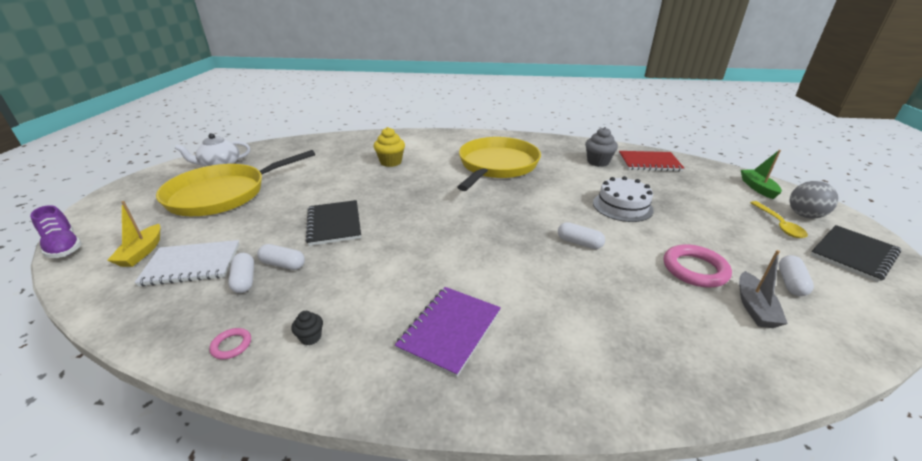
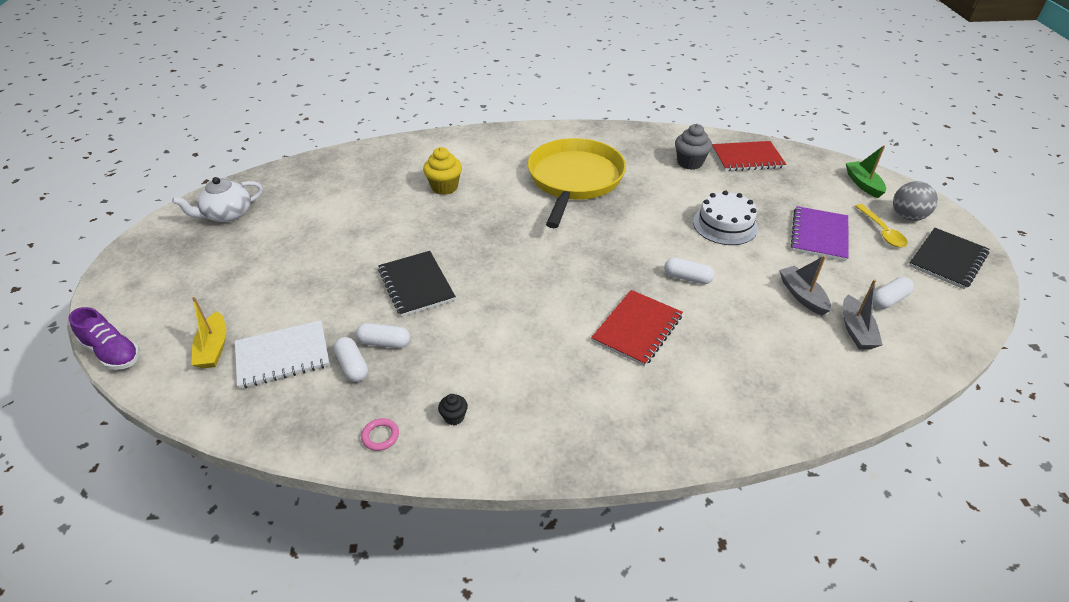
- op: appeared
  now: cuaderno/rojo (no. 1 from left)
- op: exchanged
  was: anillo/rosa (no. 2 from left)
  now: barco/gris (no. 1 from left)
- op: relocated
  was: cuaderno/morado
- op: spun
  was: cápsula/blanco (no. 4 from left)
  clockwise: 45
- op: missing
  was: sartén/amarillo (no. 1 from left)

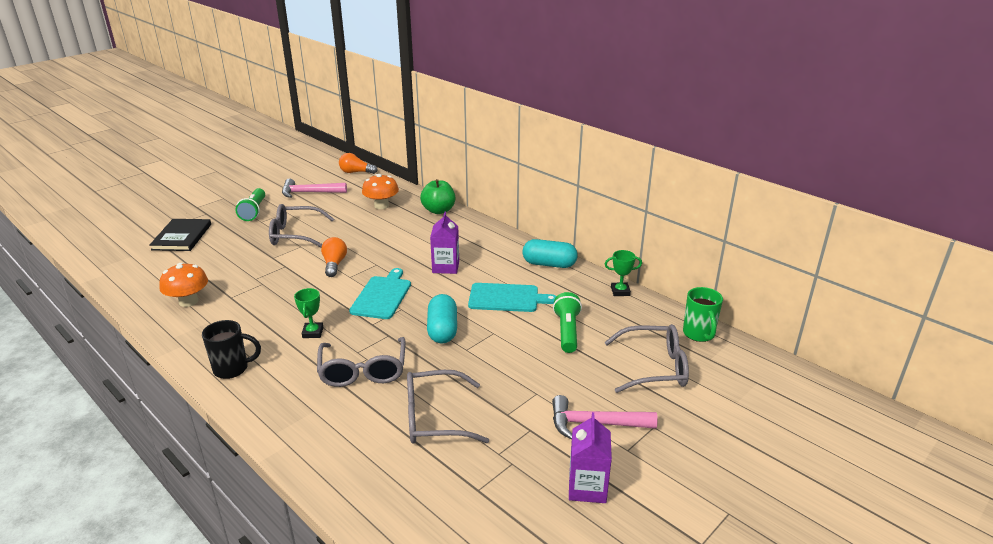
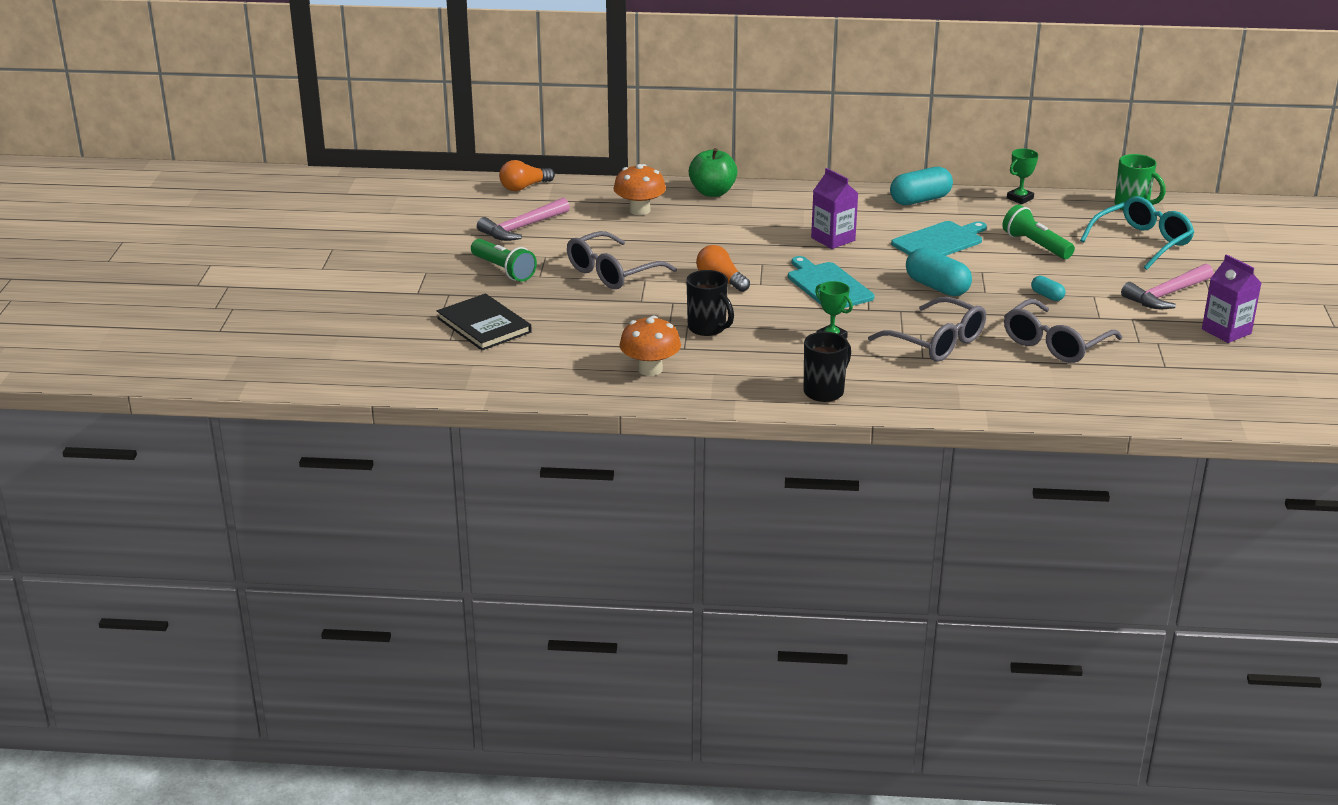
- op: appeared
  now: taza/negro (no. 1 from left)
- op: appeared
  now: cápsula/turquesa (no. 3 from left)
- op: colour
  was: gafas/gris (no. 4 from left)
  now: gafas/turquesa

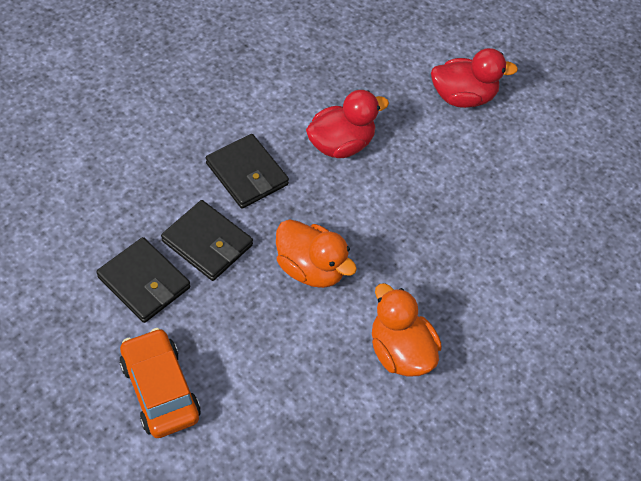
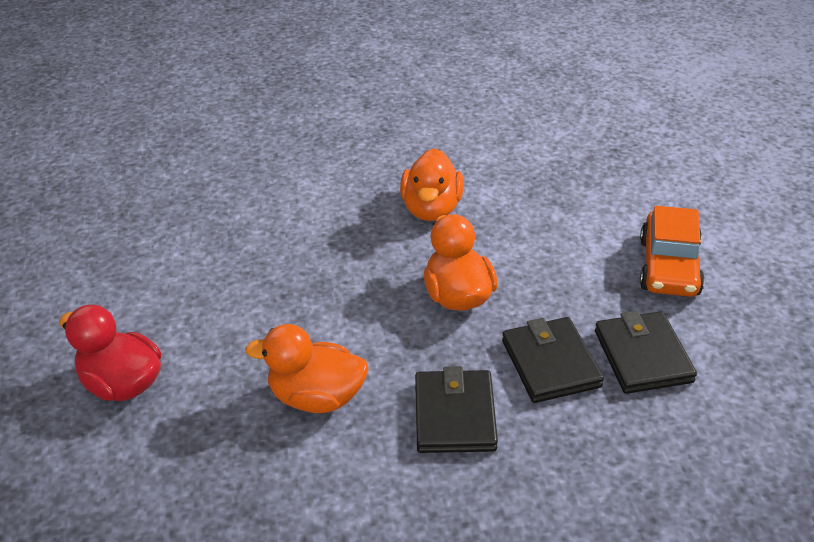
- op: colour
  was: pato/rojo (no. 1 from left)
  now: pato/naranja (no. 1 from left)

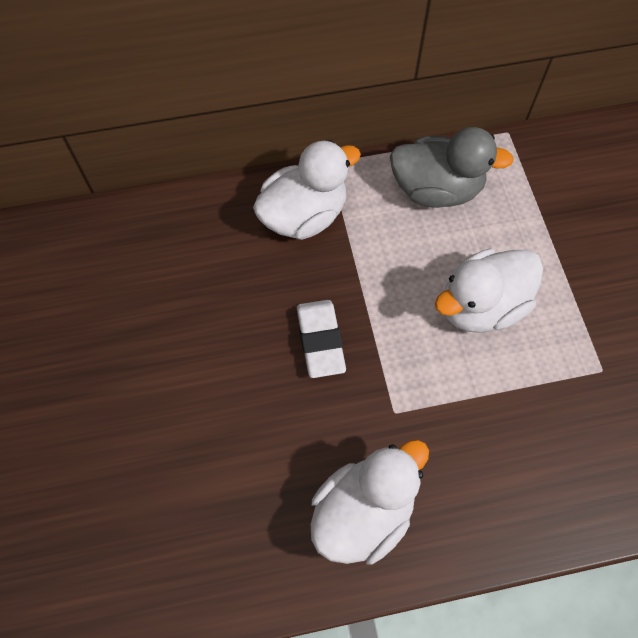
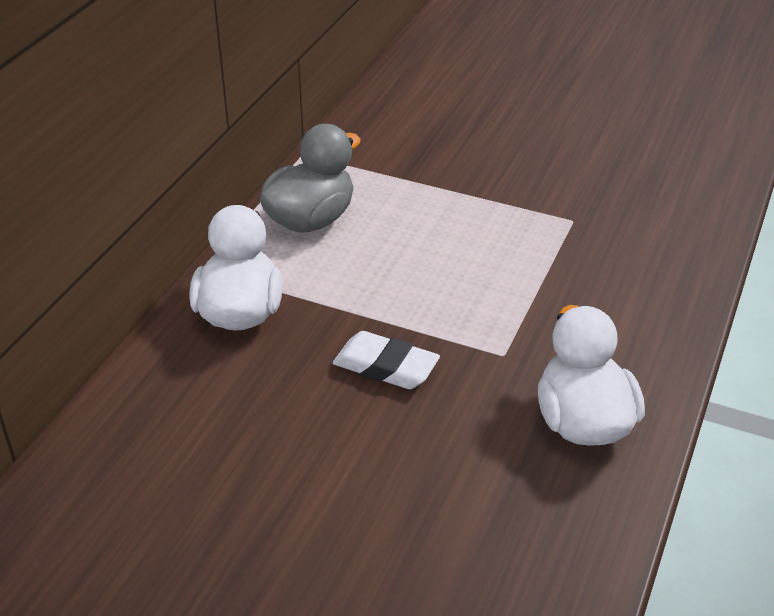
- op: missing
  was: pato/blanco (no. 3 from left)

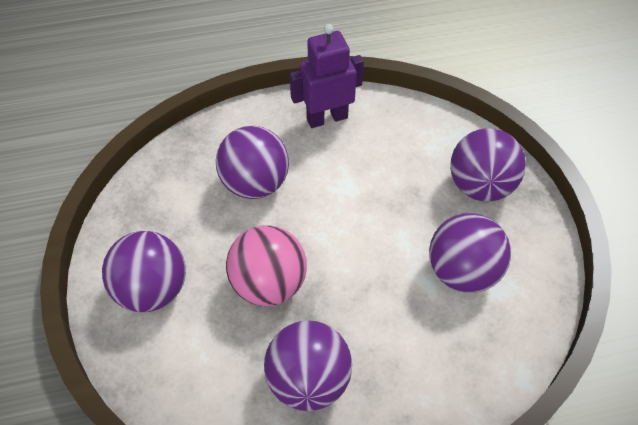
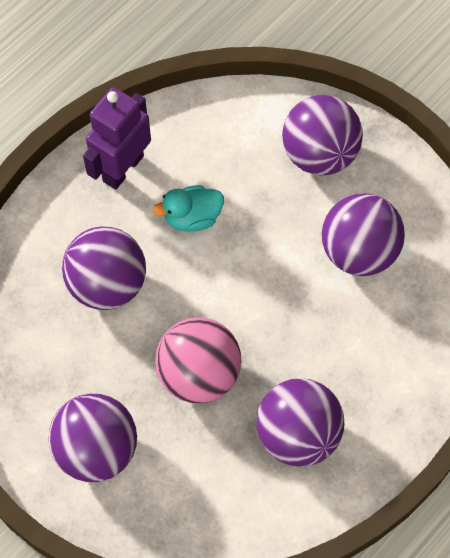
- op: appeared
  now: pato/turquesa

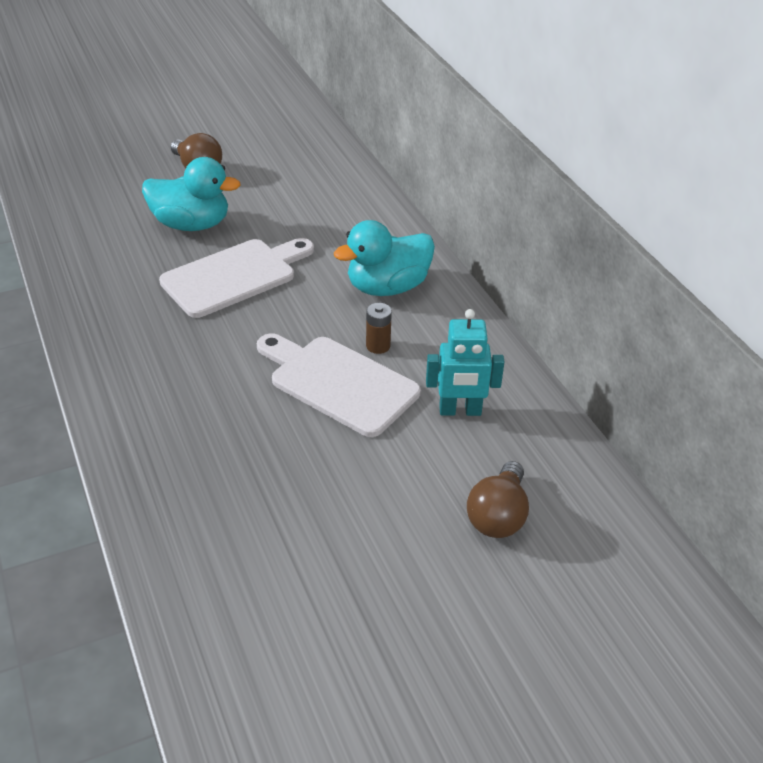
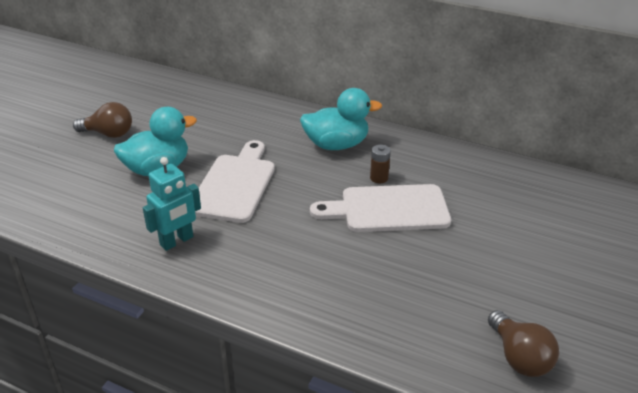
- op: relocated
  was: robot/turquesa
- op: spun
  was: pato/turquesa (no. 2 from left)
  clockwise: -120
- op: relocated
  was: bombilla/marrón (no. 2 from left)

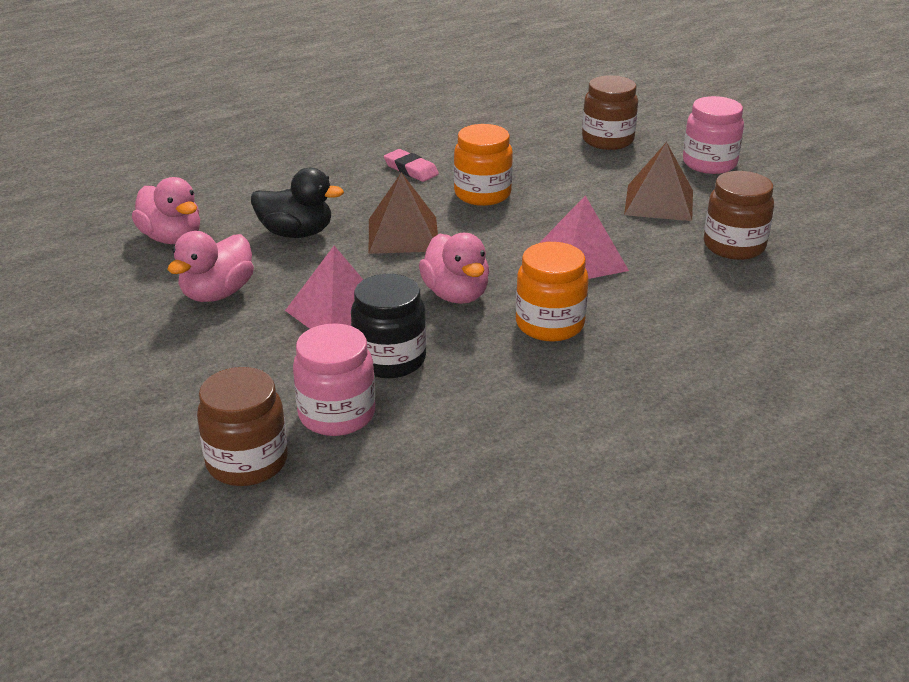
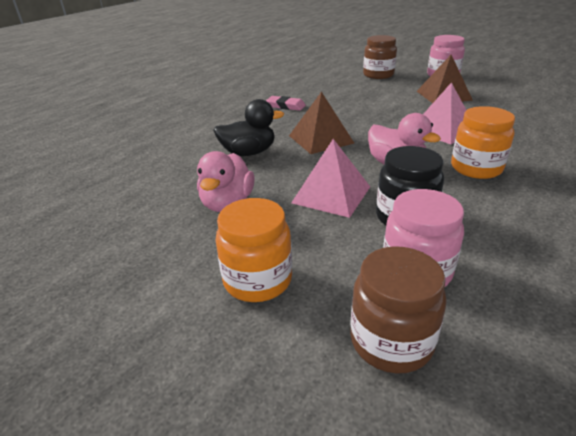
- op: relocated
  was: tarro/naranja (no. 1 from left)
- op: missing
  was: pato/rosa (no. 1 from left)
- op: missing
  was: tarro/marrón (no. 3 from left)

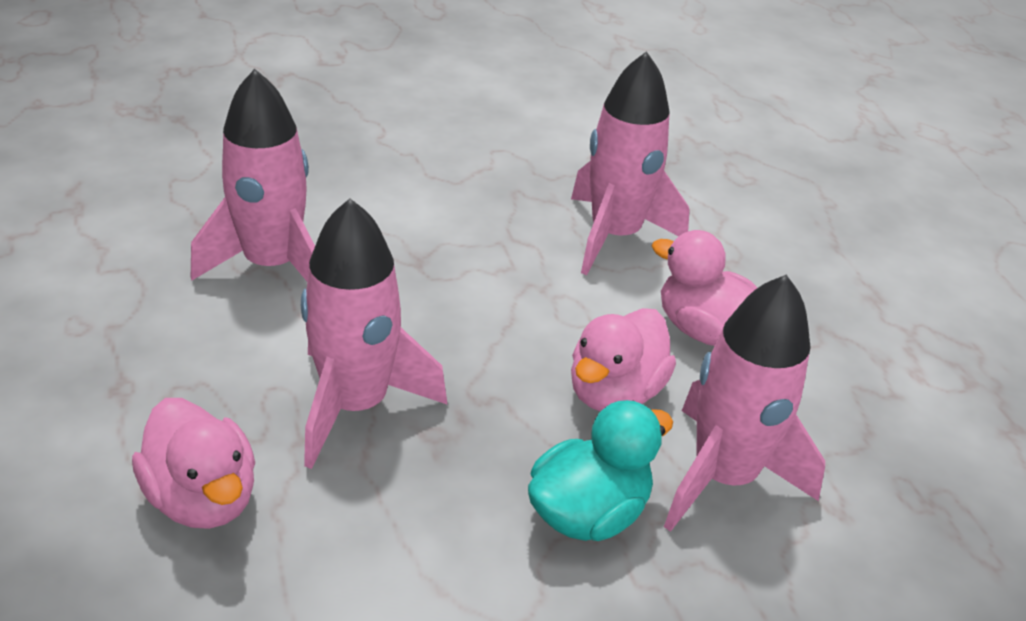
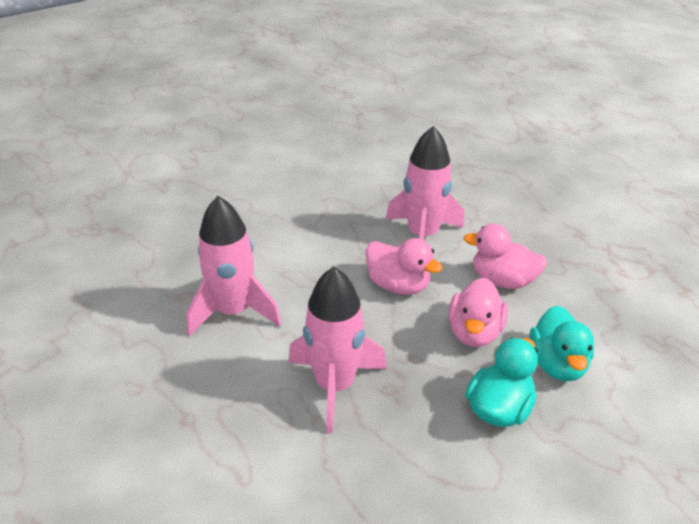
- op: relocated
  was: pato/rosa (no. 1 from left)
- op: exchanged
  was: cohete/rosa (no. 4 from left)
  now: pato/turquesa (no. 2 from left)

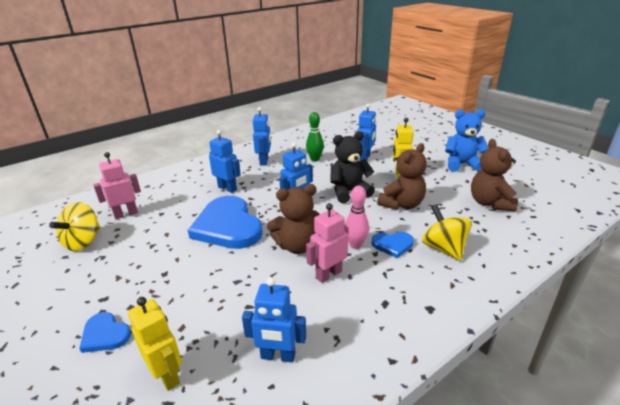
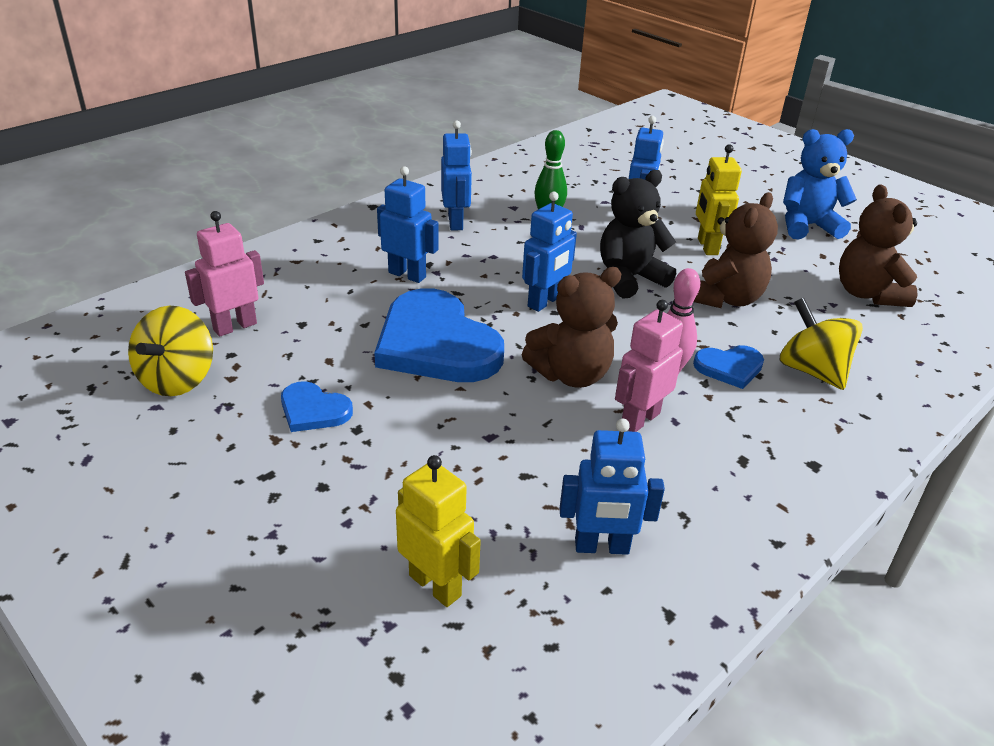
- op: relocated
  was: corazón/azul (no. 1 from left)

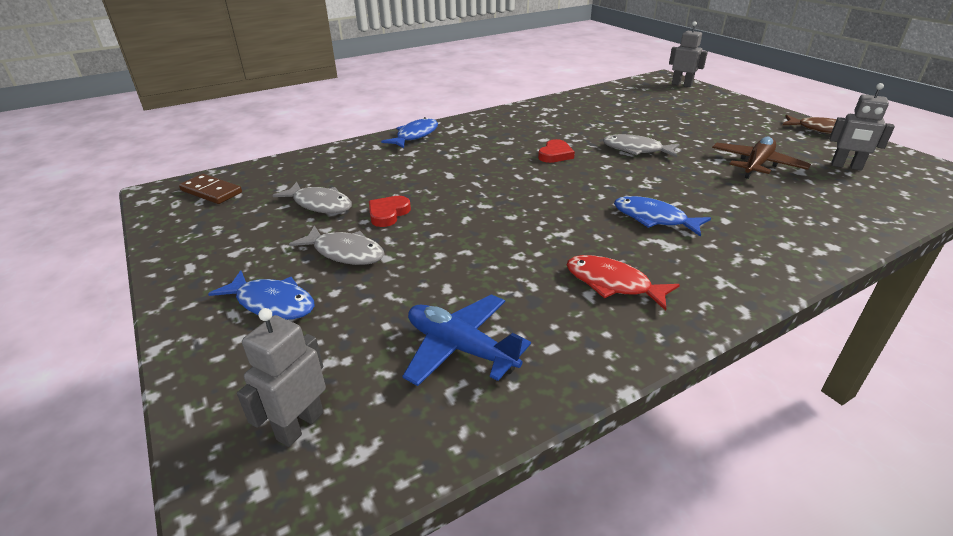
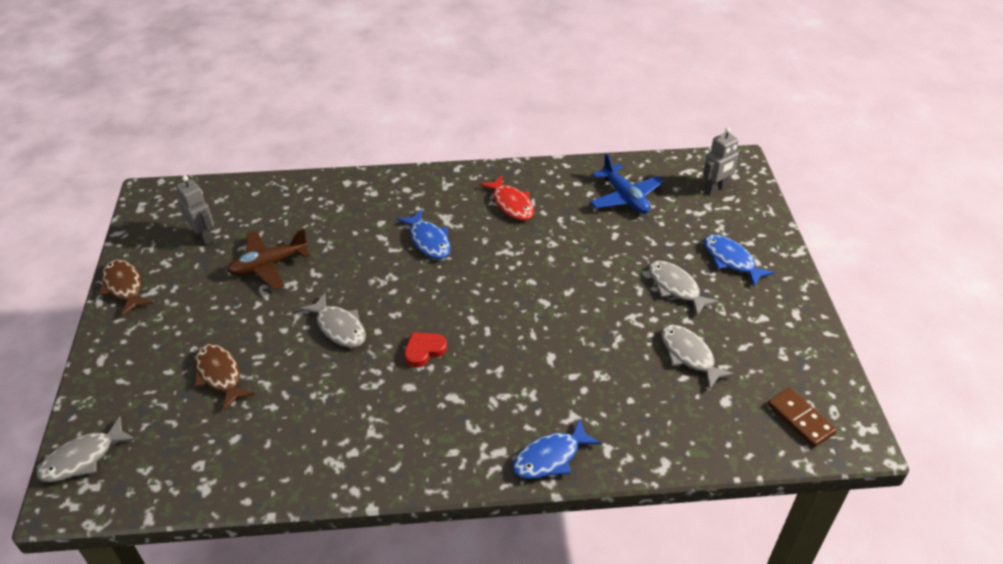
- op: exchanged
  was: robot/gris (no. 2 from left)
  now: pez/gris (no. 1 from left)
- op: appeared
  now: pez/marrón (no. 2 from left)
- op: missing
  was: corazón/rojo (no. 1 from left)

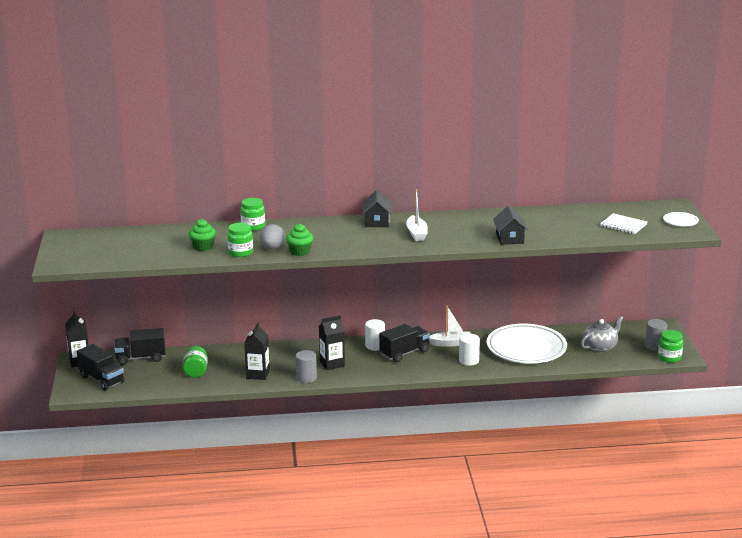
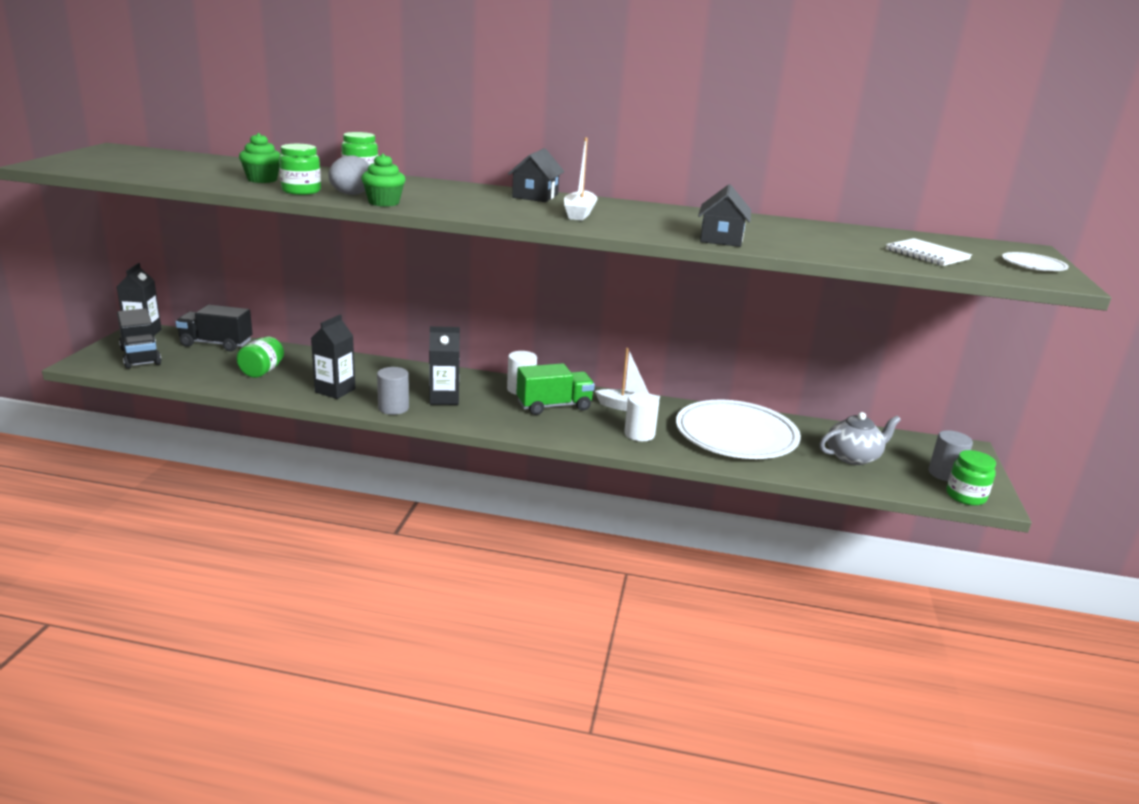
- op: colour
  was: camión/negro (no. 3 from left)
  now: camión/verde

